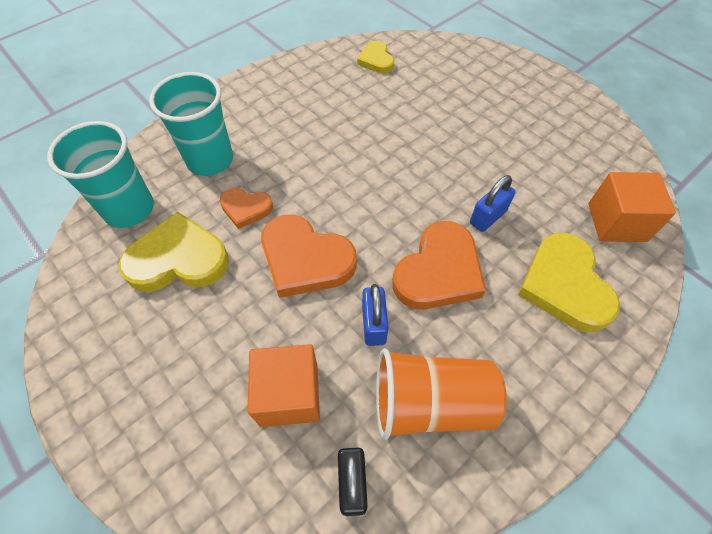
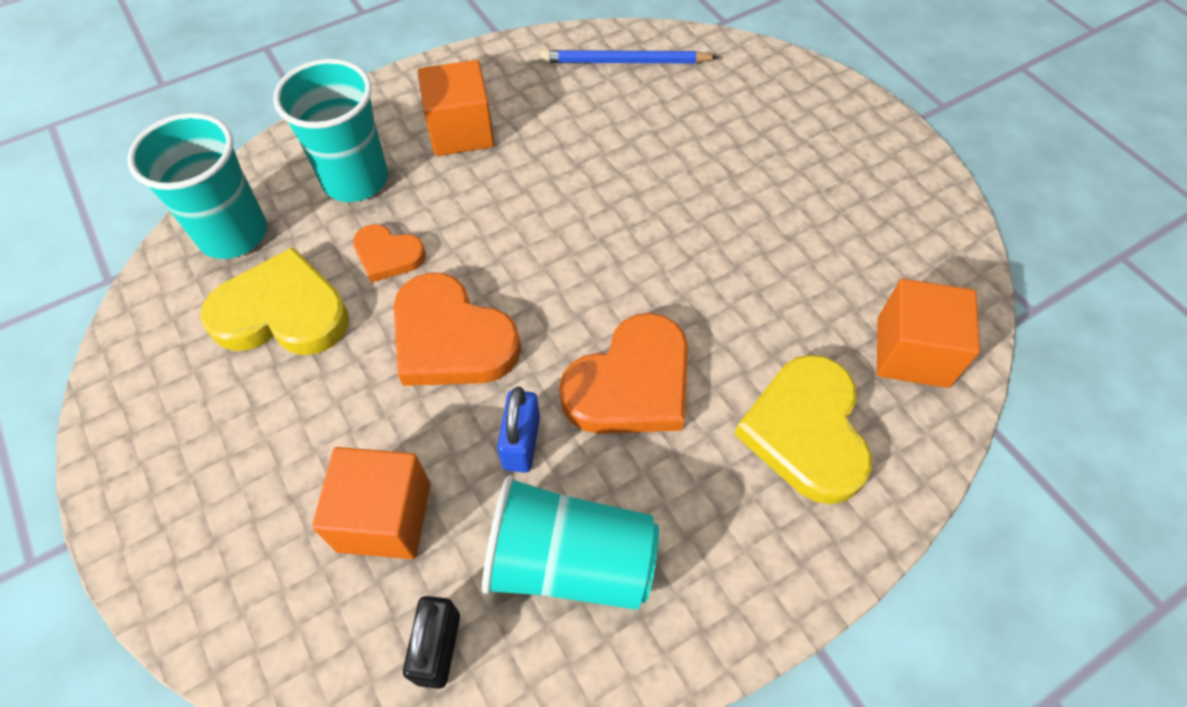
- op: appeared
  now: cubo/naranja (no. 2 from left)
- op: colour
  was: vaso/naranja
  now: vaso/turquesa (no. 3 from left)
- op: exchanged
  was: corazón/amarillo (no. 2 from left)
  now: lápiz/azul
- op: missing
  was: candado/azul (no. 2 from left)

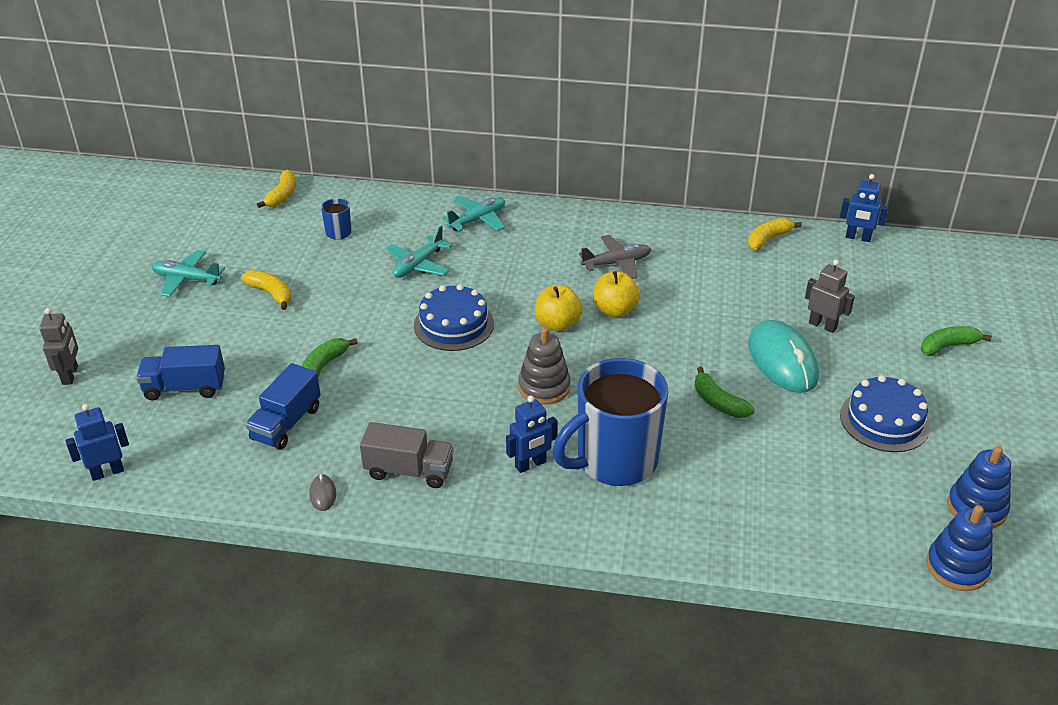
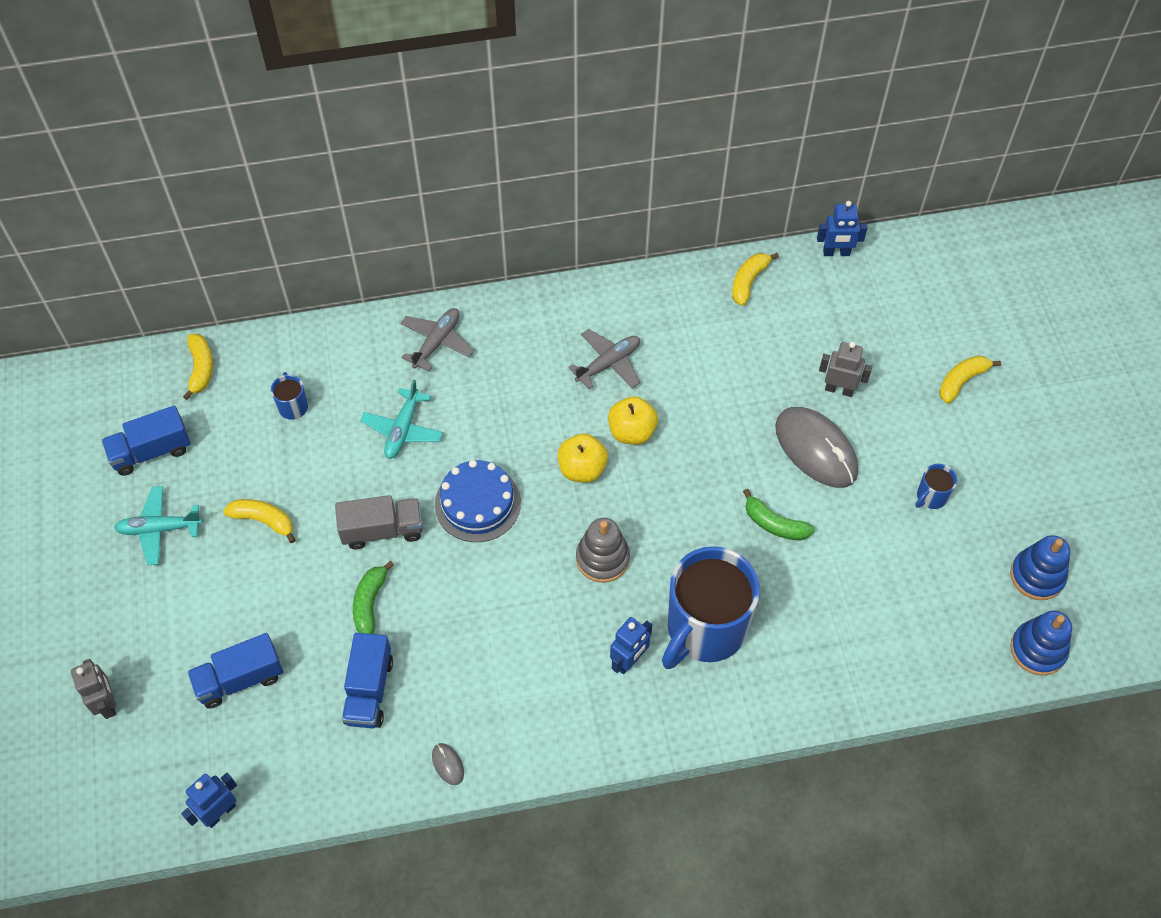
- op: appeared
  now: camión/azul (no. 1 from left)
- op: relocated
  was: camión/gris
- op: colour
  was: avión/turquesa (no. 3 from left)
  now: avión/gris (no. 1 from left)
- op: colour
  was: ratón/turquesa
  now: ratón/gris (no. 2 from left)
- op: exchanged
  was: tarta/azul (no. 2 from left)
  now: taza/azul (no. 3 from left)
- op: colour
  was: plátano/verde (no. 3 from left)
  now: plátano/amarillo (no. 4 from left)

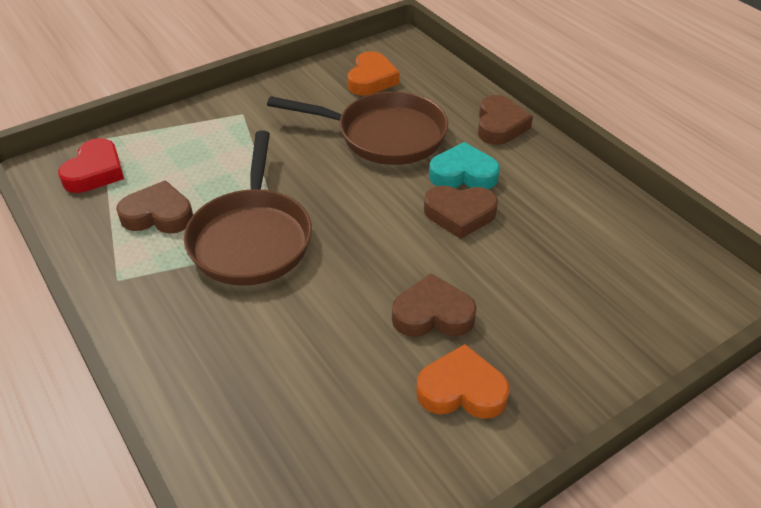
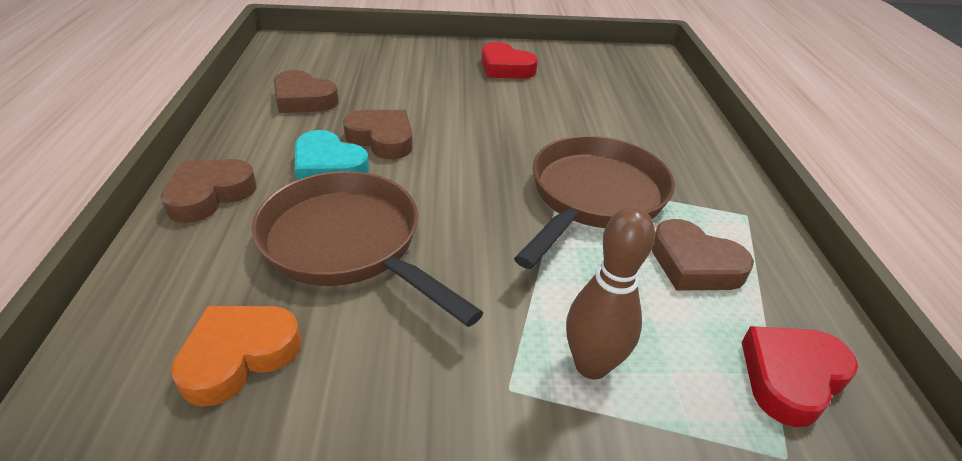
- op: relocated
  was: corazón/marrón (no. 2 from left)
- op: colour
  was: corazón/naranja (no. 2 from left)
  now: corazón/rojo (no. 1 from left)
- op: appeared
  now: bolo/marrón

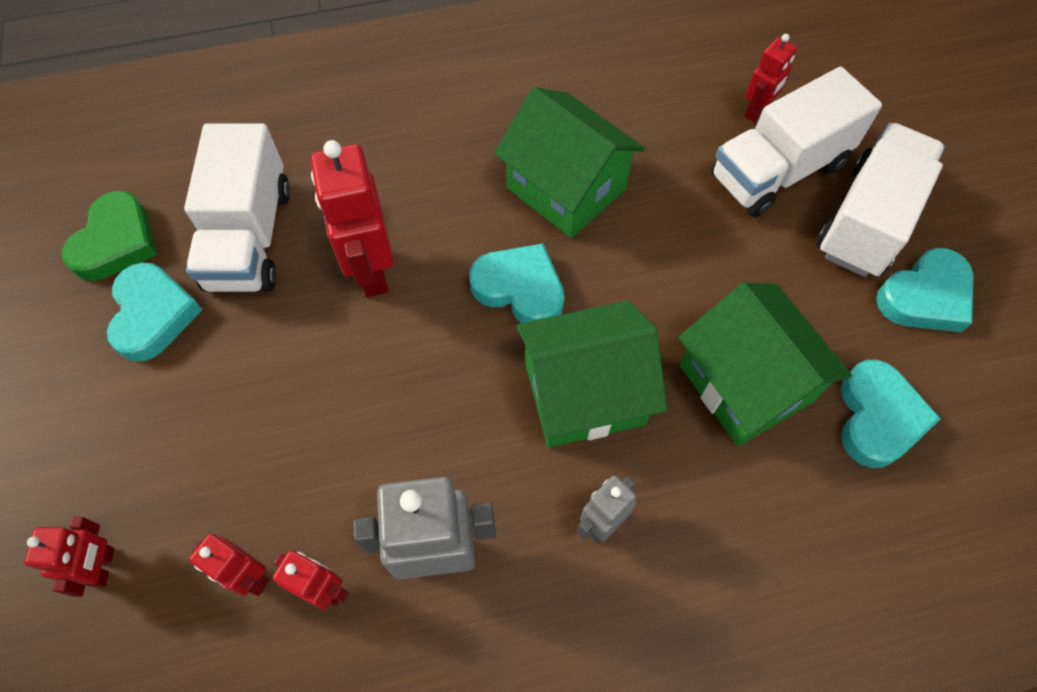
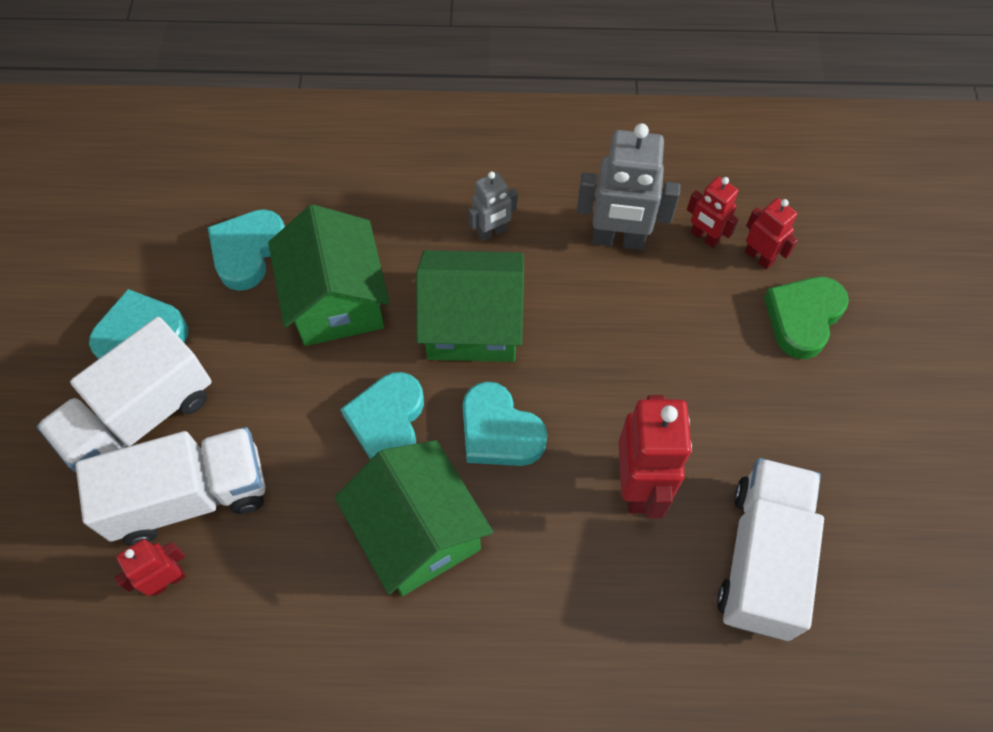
- op: relocated
  was: corazón/turquesa (no. 1 from left in the first image)
  now: corazón/turquesa (no. 3 from left)
- op: relocated
  was: corazón/verde
- op: missing
  was: robot/rojo (no. 1 from left)

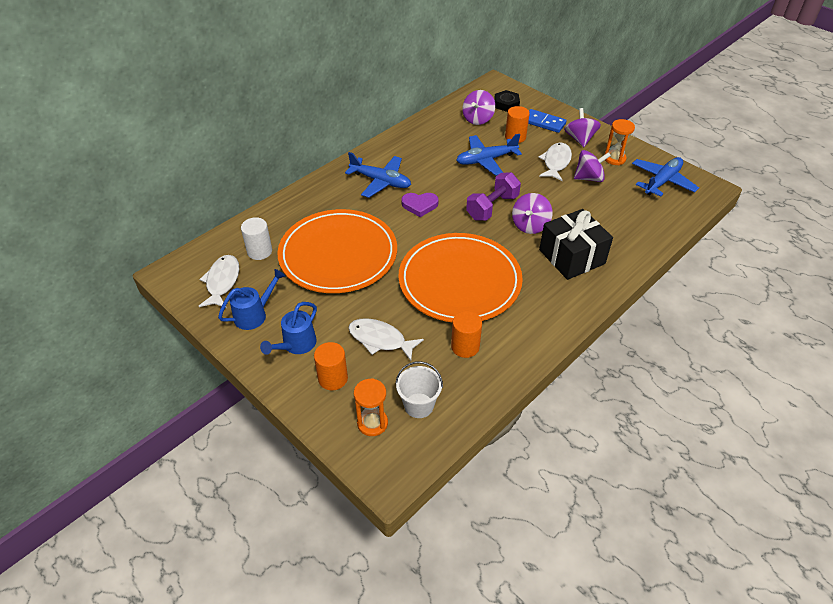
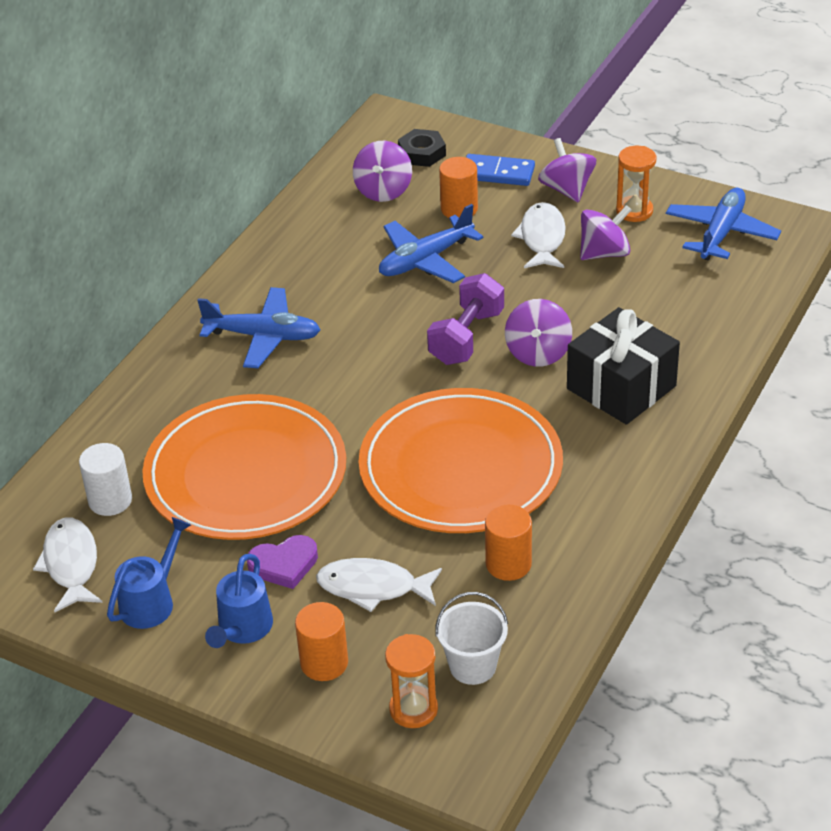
- op: relocated
  was: corazón/morado

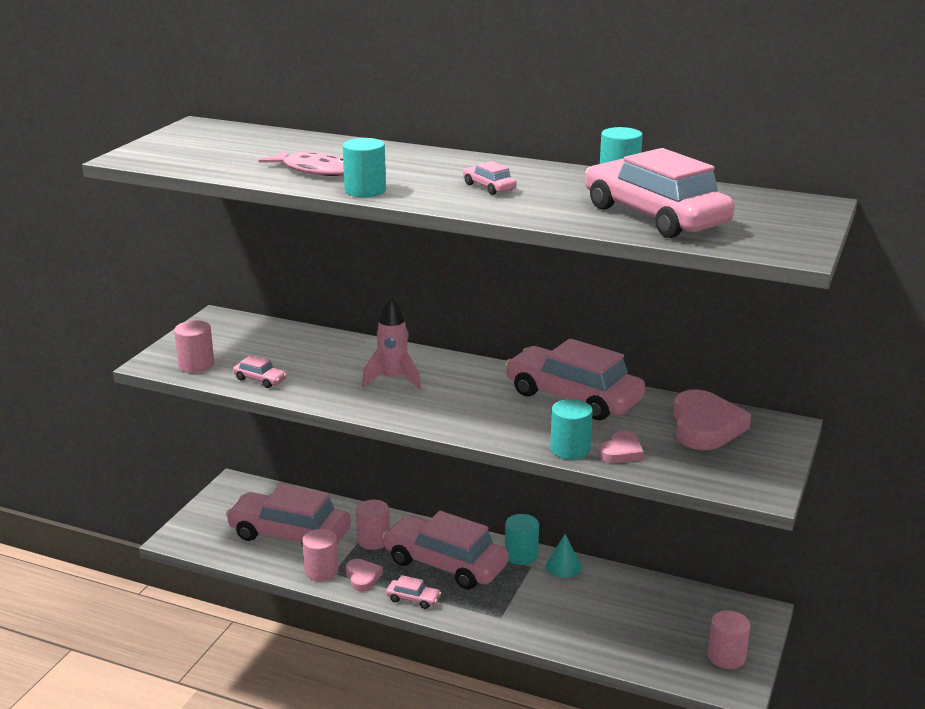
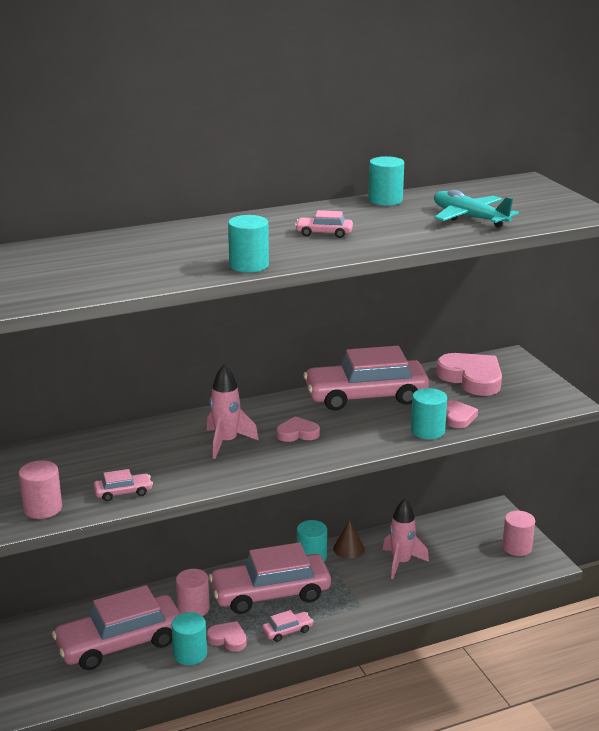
- op: colour
  was: cilindro/rosa (no. 2 from left)
  now: cilindro/turquesa (no. 1 from left)
- op: appeared
  now: corazón/rosa (no. 2 from left)
- op: colour
  was: cono/turquesa
  now: cono/marrón
- op: appeared
  now: cohete/rosa (no. 2 from left)
- op: exchanged
  was: coche/rosa (no. 7 from left)
  now: avión/turquesa
- op: missing
  was: pez/rosa

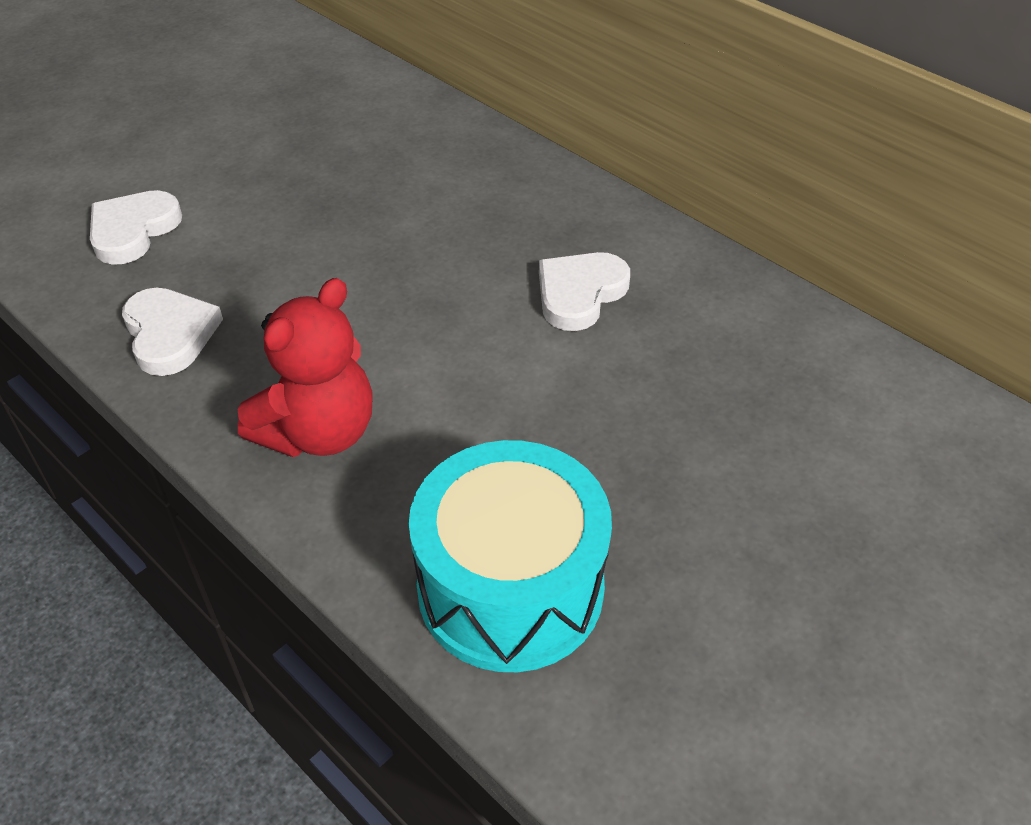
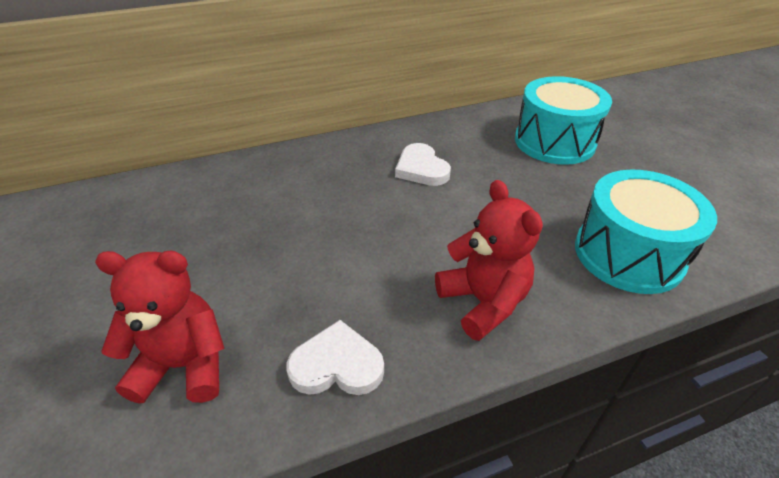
- op: exchanged
  was: corazón/blanco (no. 1 from left)
  now: osito/rojo (no. 1 from left)
- op: appeared
  now: tambor/turquesa (no. 1 from left)

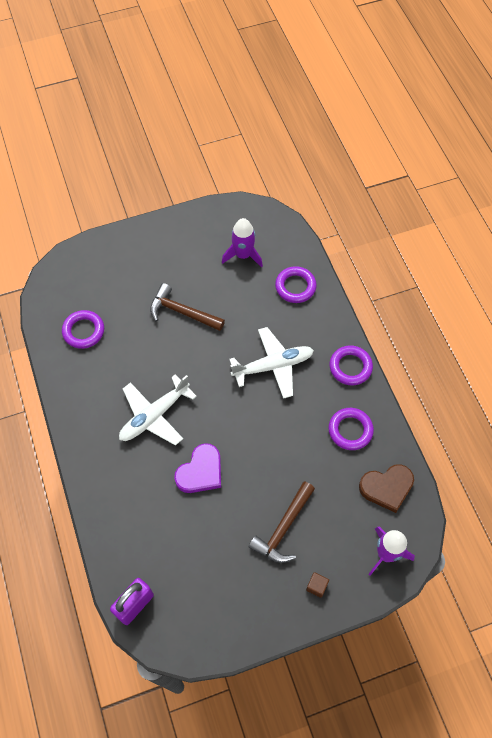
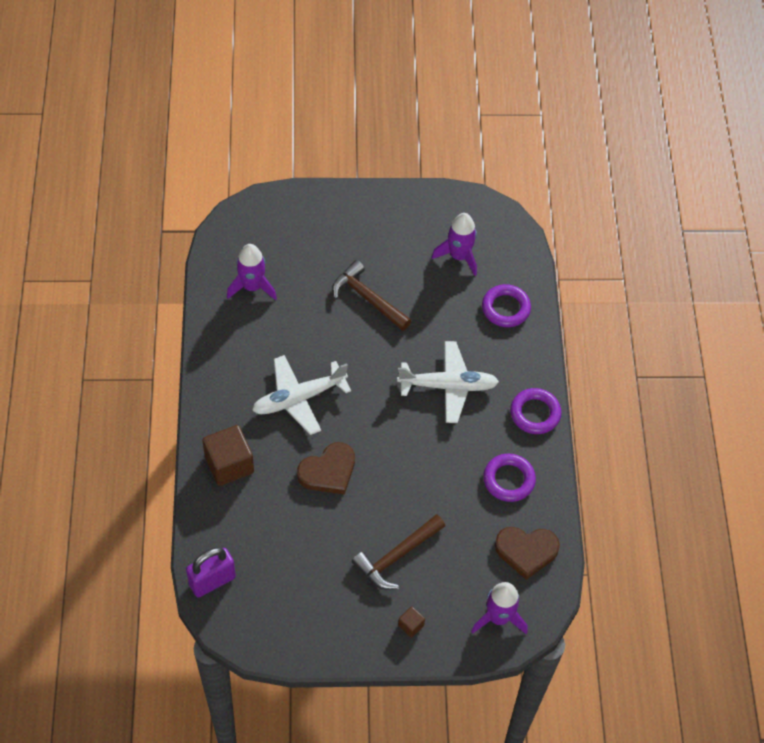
- op: appeared
  now: cubo/marrón (no. 1 from left)
- op: exchanged
  was: anillo/morado (no. 1 from left)
  now: cohete/morado (no. 1 from left)
- op: colour
  was: corazón/morado
  now: corazón/marrón (no. 1 from left)

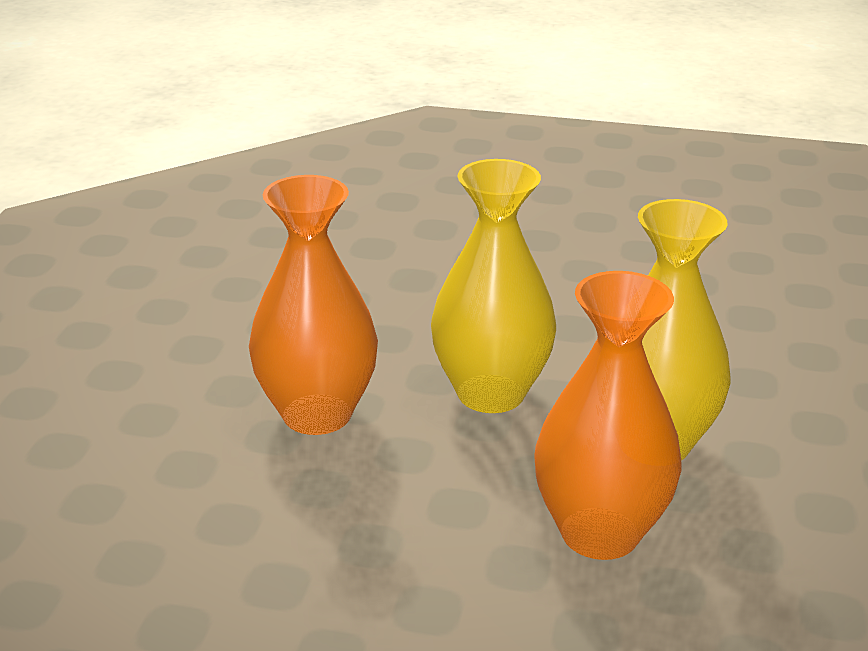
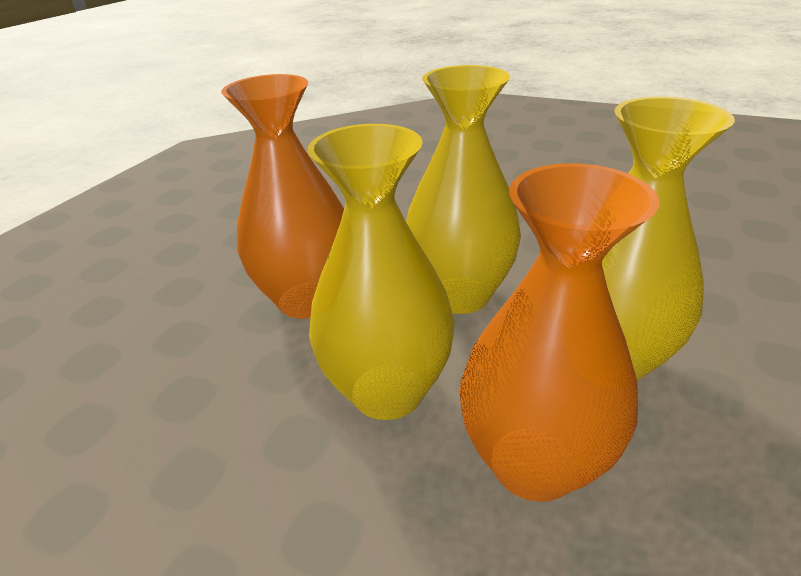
- op: appeared
  now: florero/amarillo (no. 1 from left)

